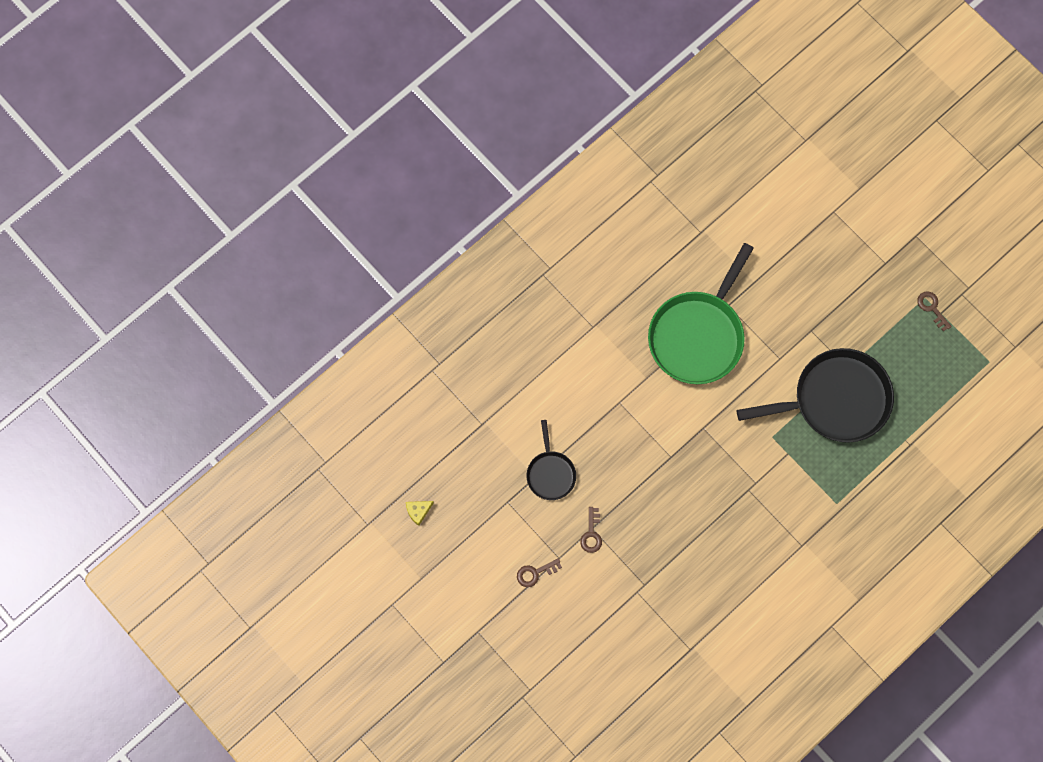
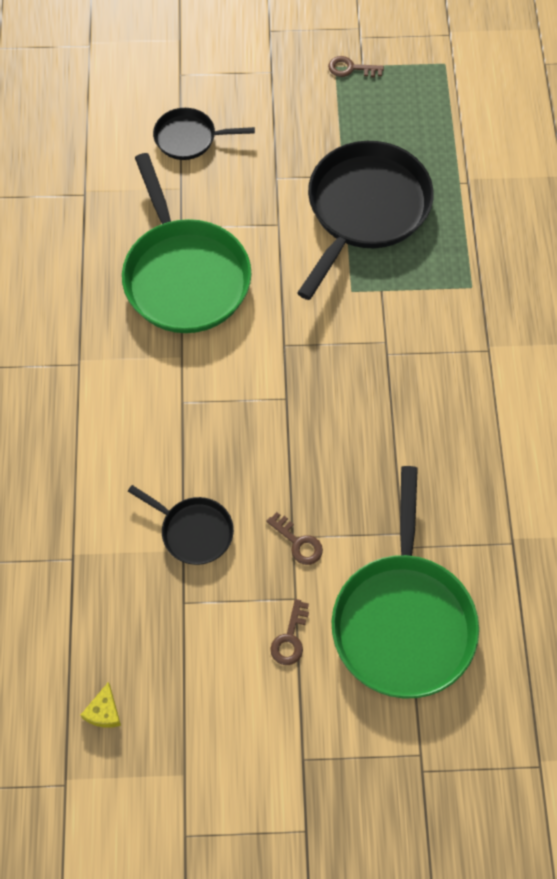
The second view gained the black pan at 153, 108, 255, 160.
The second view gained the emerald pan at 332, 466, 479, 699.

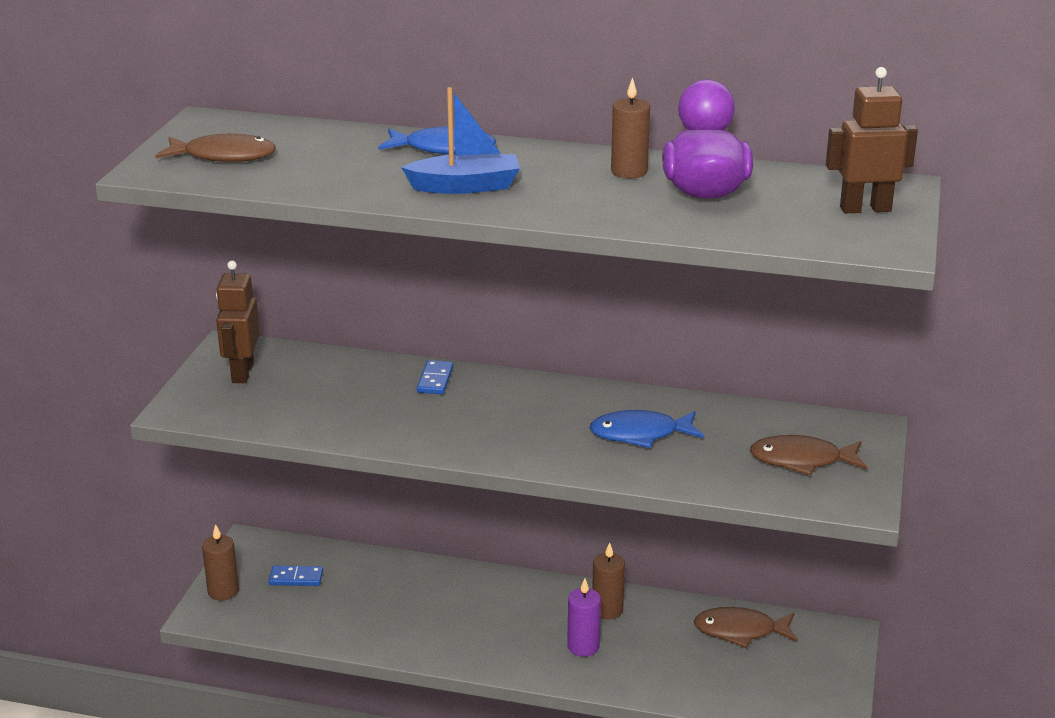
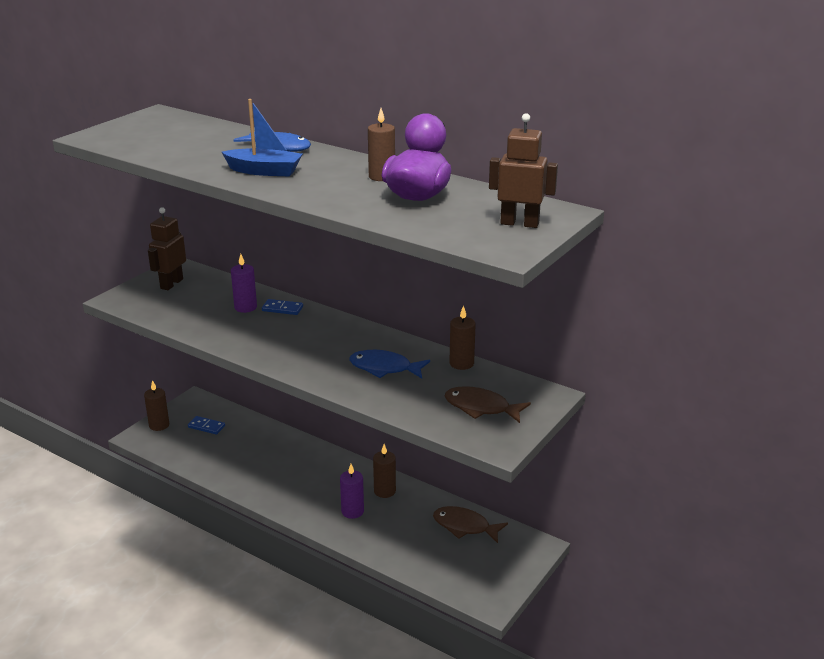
The second view lost the russet fish figure at 155, 133, 276, 162.
The second view gained the purple candle at 231, 254, 257, 313.
The second view gained the russet candle at 449, 305, 476, 370.
The royal blue domino at 417, 360, 453, 394 ended up facing another way, 75 degrees clockwise from before.

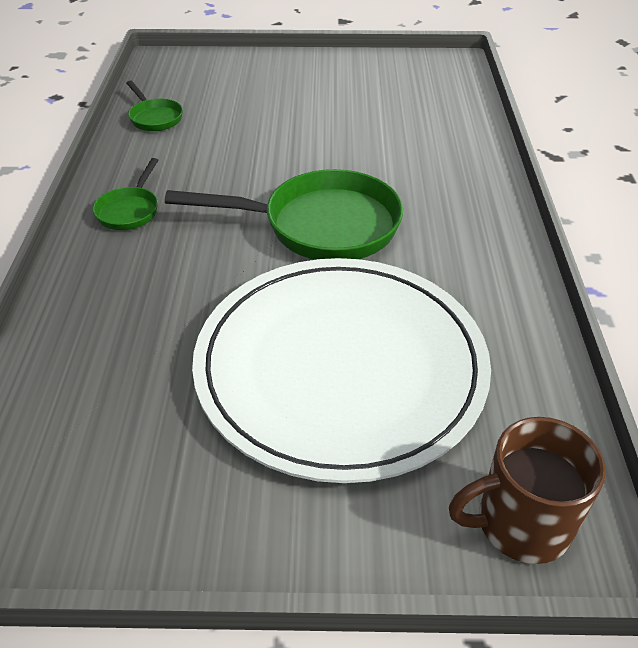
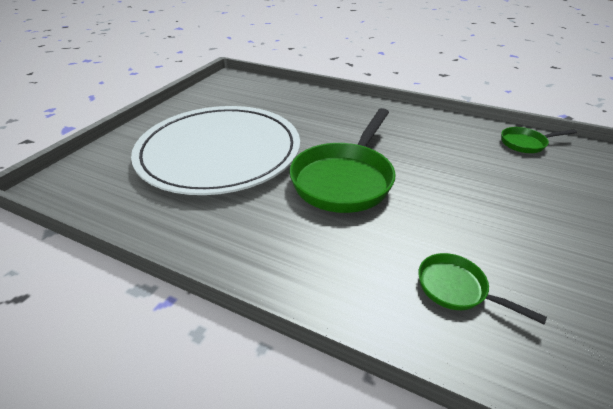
The second view lost the russet coffee mug at 449, 417, 606, 564.
The emerald pan ended up elsewhere, having gone from 93, 158, 159, 230 to 418, 253, 547, 324.

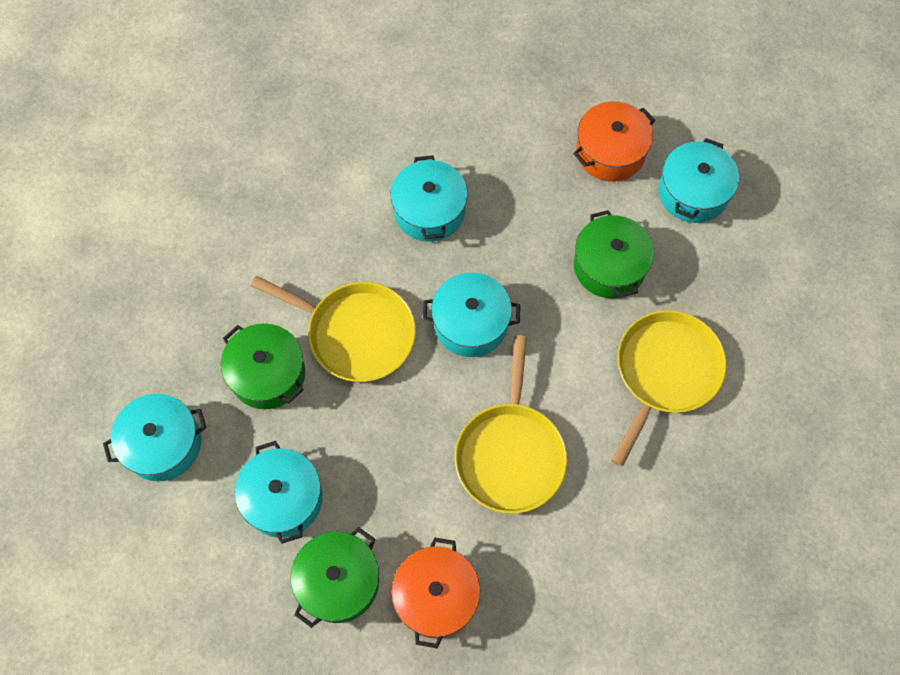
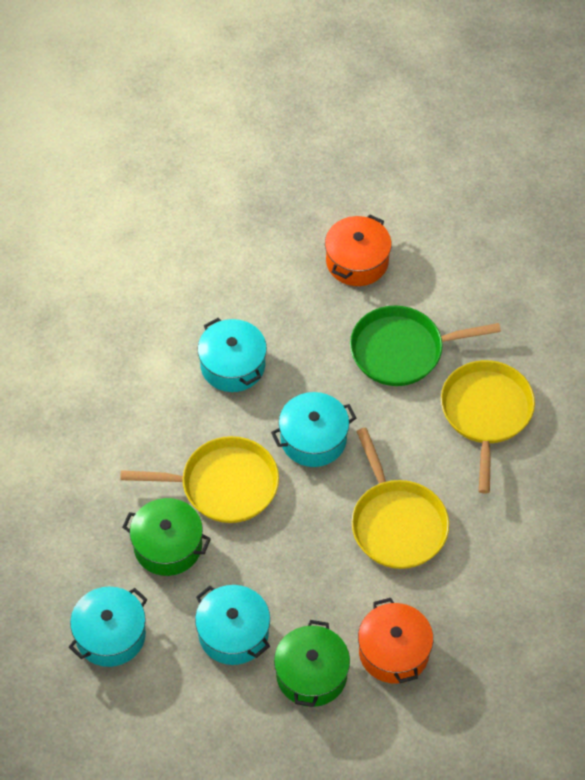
The second view lost the turquoise cooking pot at 658, 138, 739, 223.
Where the emerald cooking pot stood at 574, 210, 654, 298, the emerald pan came to stand at 350, 306, 501, 386.

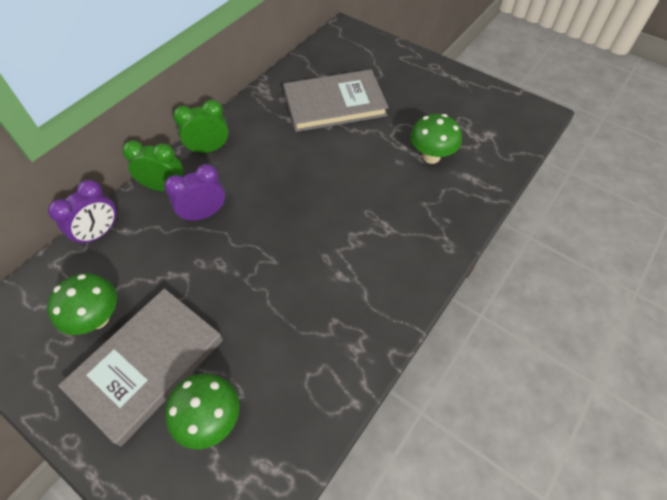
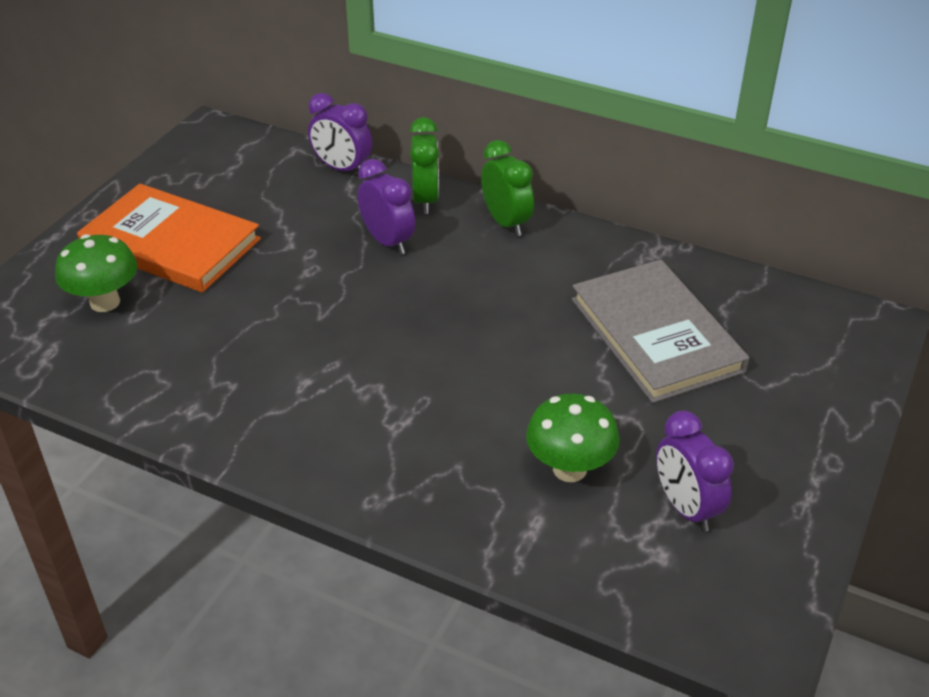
The second view lost the emerald fungus at 47, 273, 117, 335.
The second view gained the purple bedside clock at 656, 410, 734, 532.
What was the gray hardback at 58, 288, 223, 447 turned into the bright orange hardback at 77, 184, 261, 293.

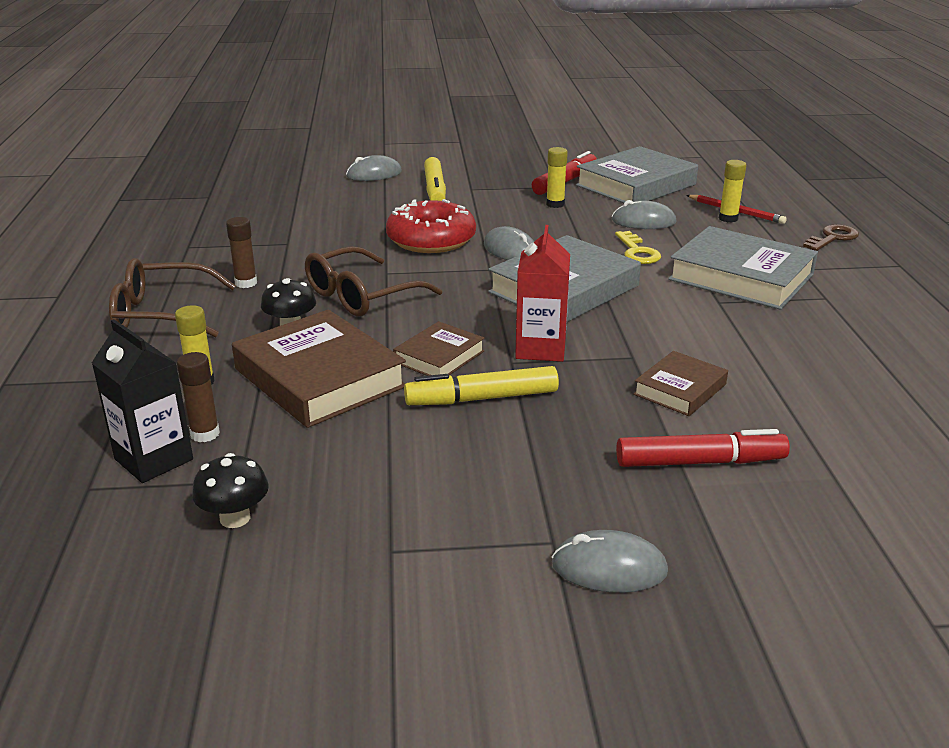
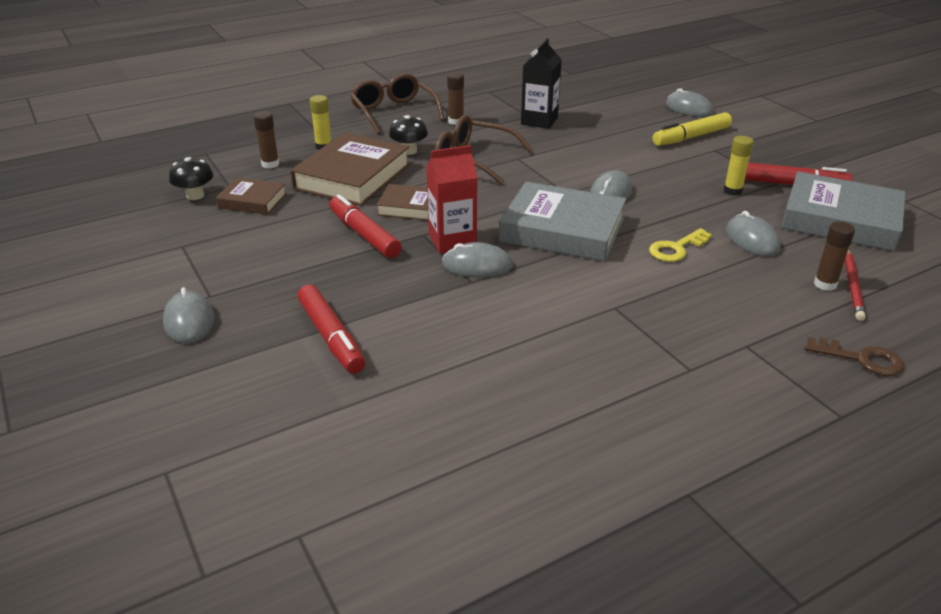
The second view lost the red donut at 386, 199, 476, 253.
The second view lost the gray hardback at 668, 226, 818, 310.
The second view gained the gray computer mouse at 442, 242, 513, 278.
The black carton ended up elsewhere, having gone from 92, 319, 193, 483 to 521, 38, 562, 129.
The russet hardback ended up elsewhere, having gone from 633, 351, 728, 416 to 216, 177, 287, 215.
What was the yellow marker pen at 404, 366, 559, 405 turned into the red marker pen at 329, 194, 402, 258.
What was the yellow glue stick at 719, 160, 746, 223 turned into the russet glue stick at 814, 221, 855, 291.

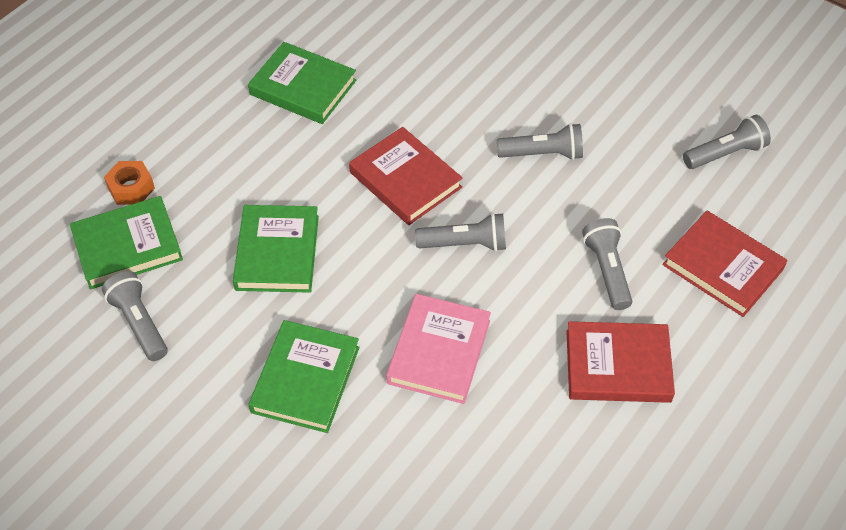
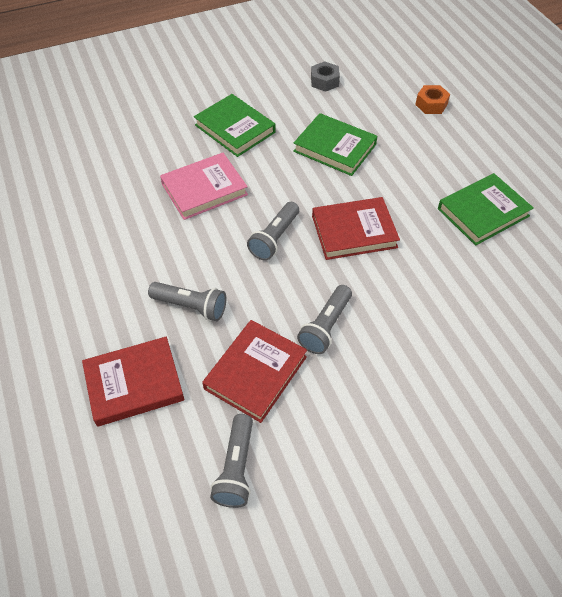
The second view lost the emerald hardback at 70, 196, 183, 289.
The red hardback ended up elsewhere, having gone from 566, 321, 675, 403 to 202, 320, 307, 423.
Where the gray torch stood at 102, 271, 168, 361, the gray hexagon nut came to stand at 311, 61, 340, 92.
The rosy hardback at 386, 294, 491, 404 ended up facing another way, 75 degrees counterclockwise from before.

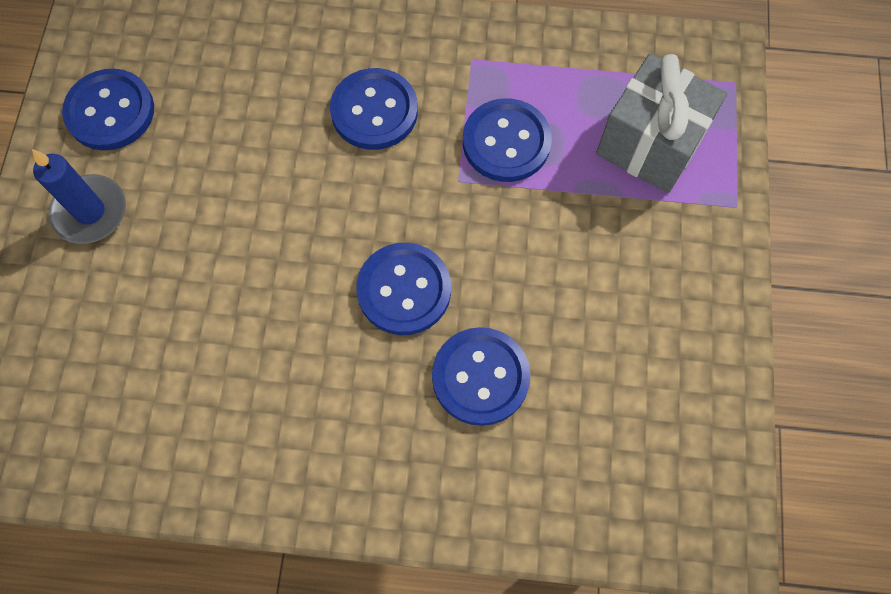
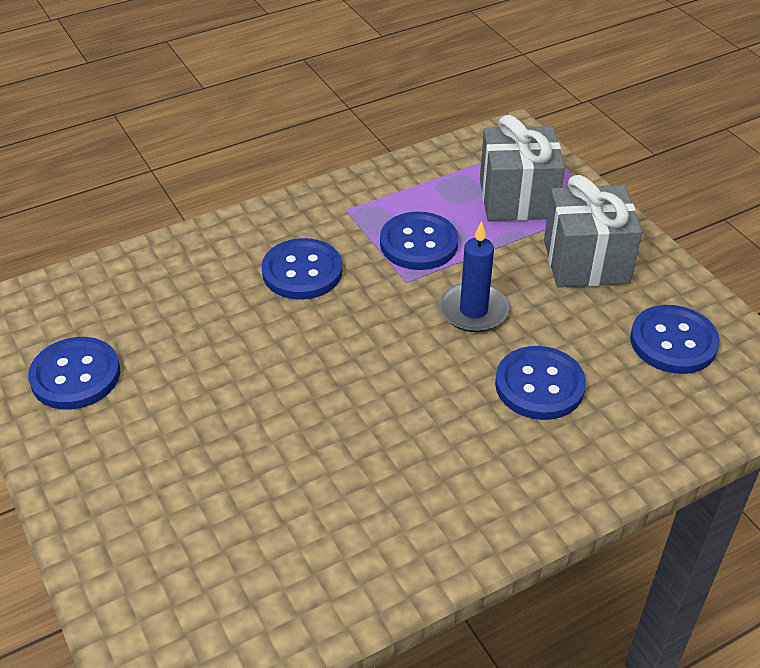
The second view gained the gray gift at 544, 175, 642, 287.
The royal blue candle ended up elsewhere, having gone from 32, 149, 126, 244 to 439, 221, 509, 332.
The royal blue shirt button ended up elsewhere, having gone from 356, 243, 451, 335 to 630, 305, 720, 374.

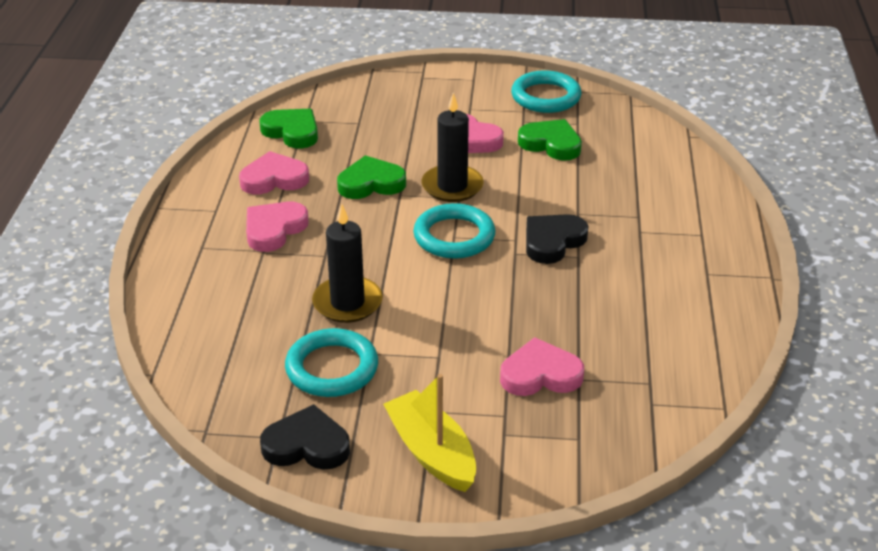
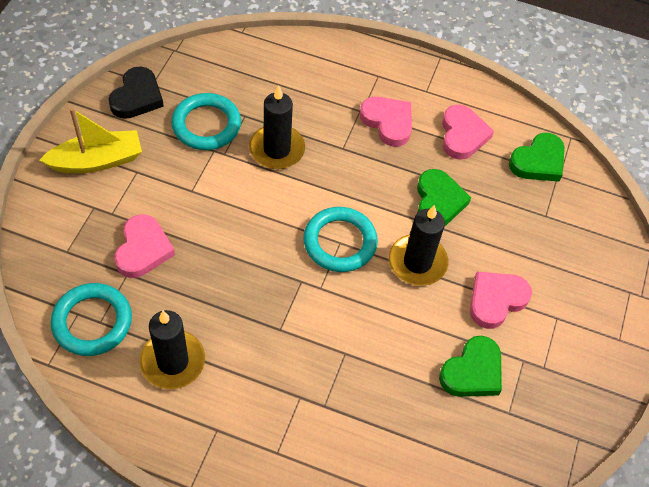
The second view lost the black love heart at 526, 214, 588, 264.
The second view gained the black candle at 139, 310, 205, 389.
The turquoise hoop ended up elsewhere, having gone from 511, 70, 581, 113 to 51, 283, 132, 356.

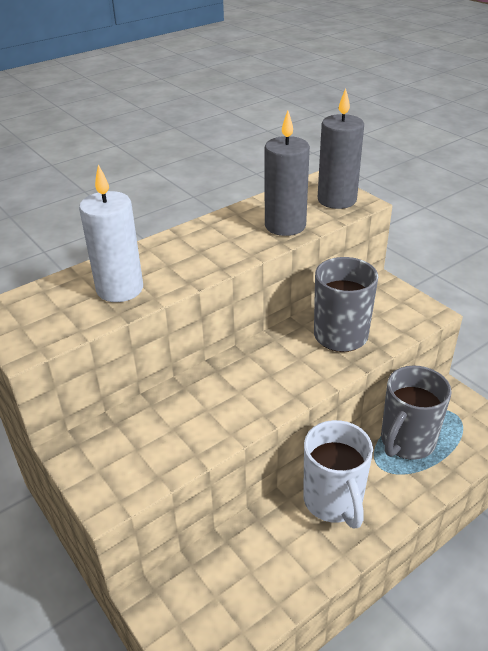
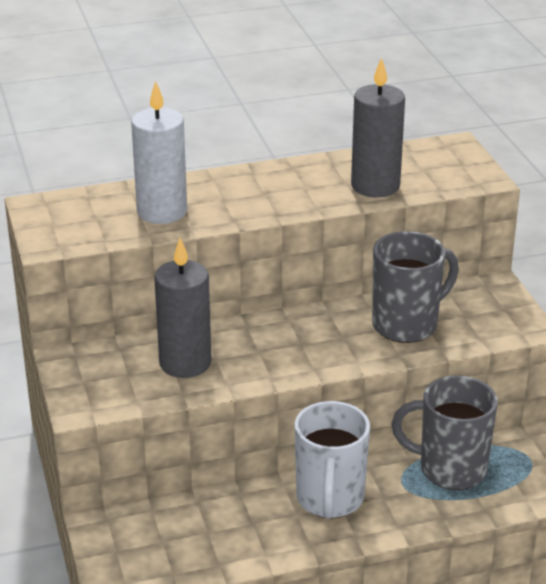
The gray candle ended up elsewhere, having gone from 318, 88, 364, 209 to 154, 238, 211, 378.
The gray coffee mug at 381, 365, 452, 460 ended up facing another way, 45 degrees clockwise from before.

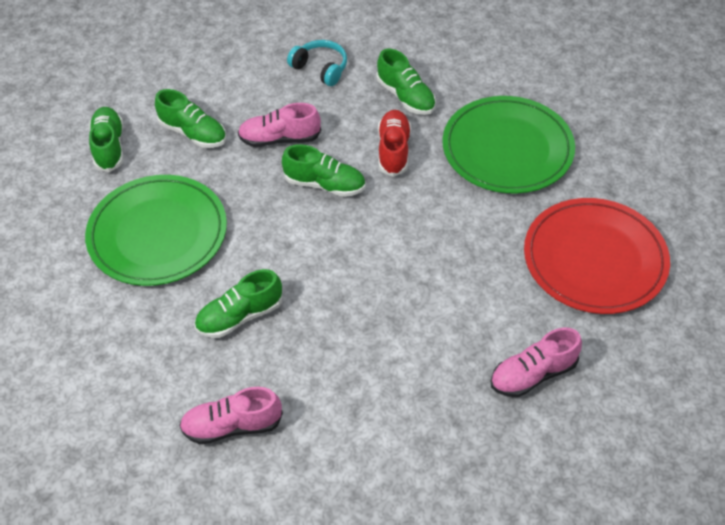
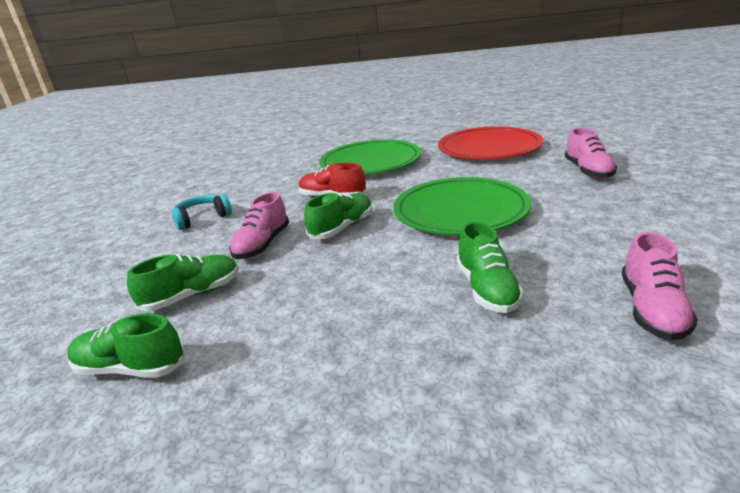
The second view lost the emerald shoe at 377, 49, 436, 115.
The emerald flat dish ended up elsewhere, having gone from 85, 175, 227, 286 to 393, 177, 531, 235.

